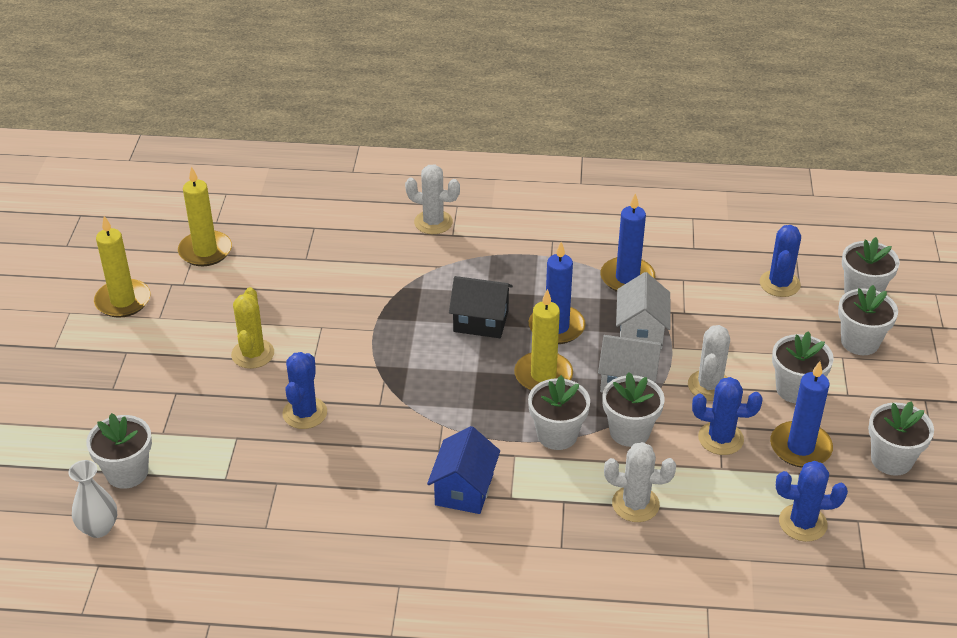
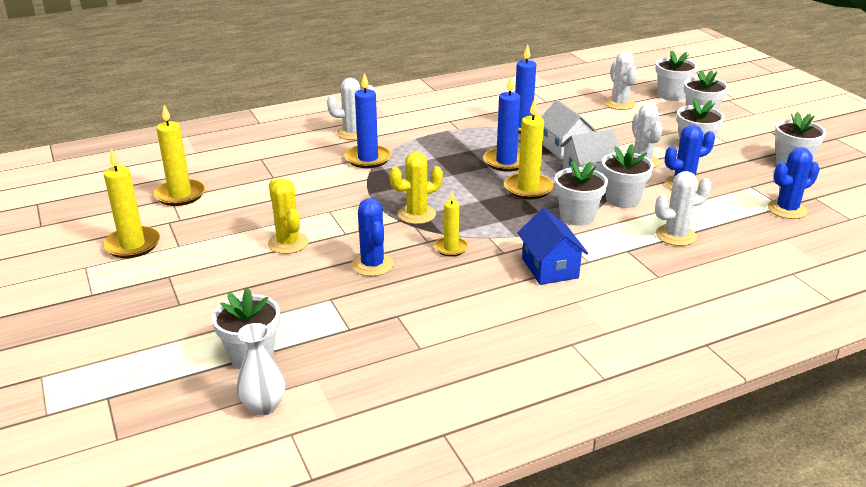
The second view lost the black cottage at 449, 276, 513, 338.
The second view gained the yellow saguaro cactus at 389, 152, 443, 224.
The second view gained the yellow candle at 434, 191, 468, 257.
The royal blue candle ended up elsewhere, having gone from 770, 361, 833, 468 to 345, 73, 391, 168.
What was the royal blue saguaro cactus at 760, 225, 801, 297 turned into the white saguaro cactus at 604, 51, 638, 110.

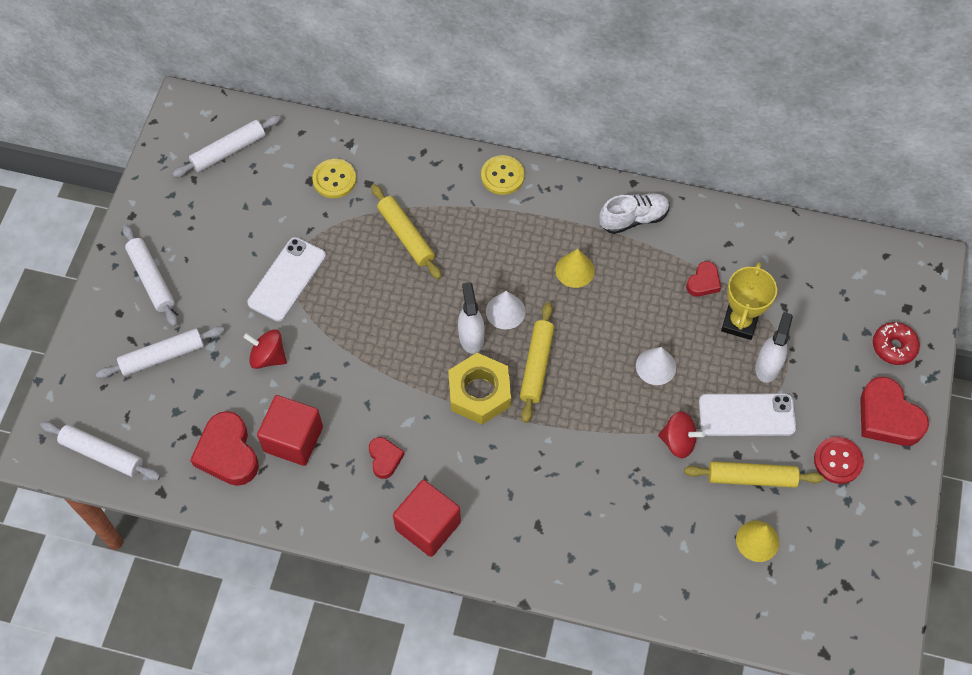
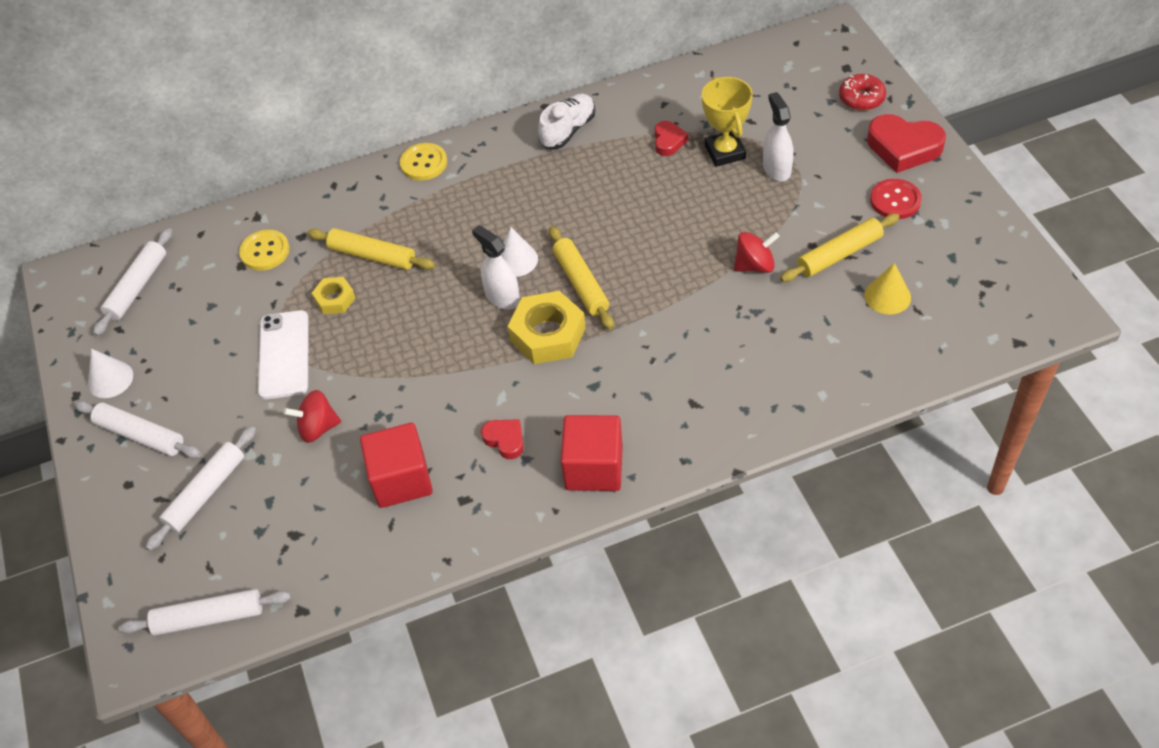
The second view lost the red love heart at 190, 411, 259, 486.
The second view lost the yellow solid cone at 556, 249, 595, 288.
The second view lost the white smartphone at 699, 394, 796, 436.
The second view gained the yellow hexagon nut at 312, 277, 355, 314.
The white solid cone ended up elsewhere, having gone from 636, 347, 676, 385 to 88, 349, 133, 398.

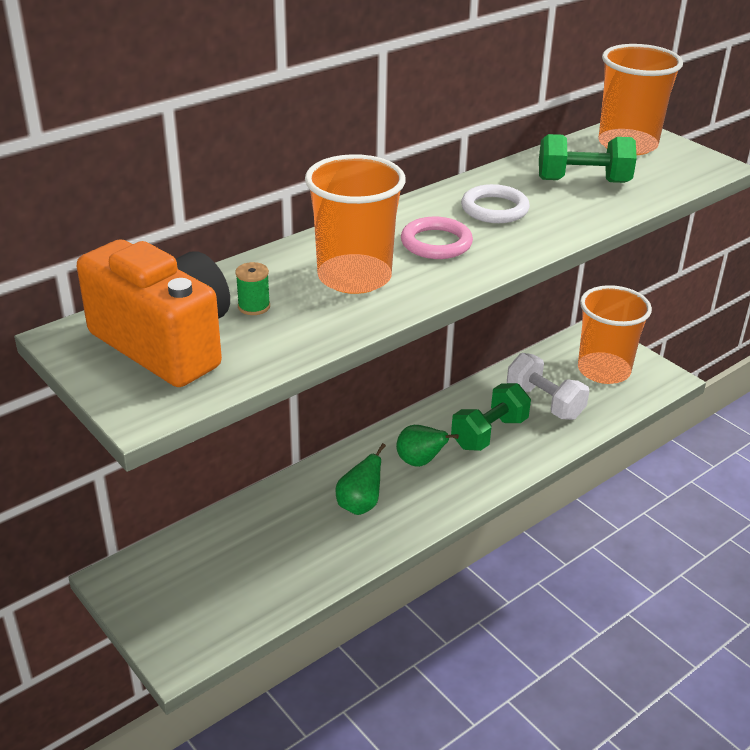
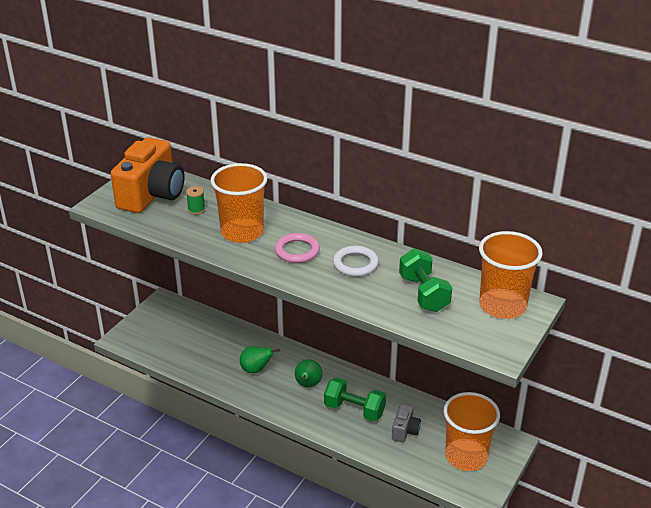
Where the white hand weight stood at 507, 353, 589, 420, the gray photo camera came to stand at 392, 404, 421, 442.

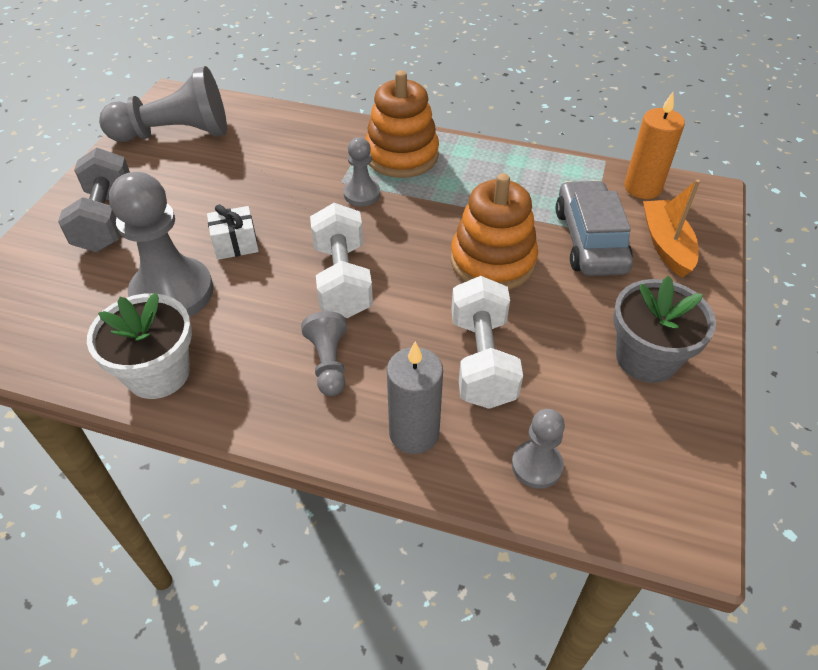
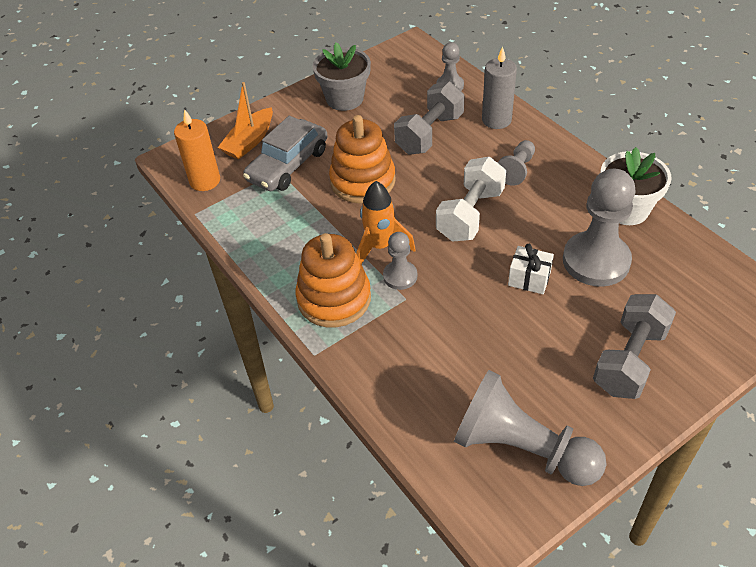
The second view gained the bright orange rocket at 356, 181, 416, 264.
What was the white hand weight at 451, 276, 523, 409 turned into the gray hand weight at 394, 81, 464, 155.

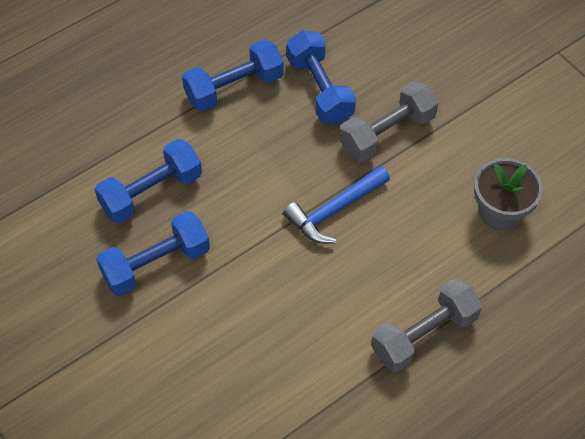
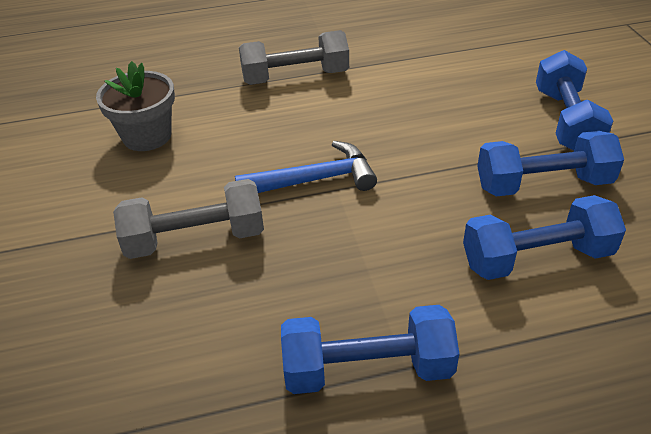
The royal blue hand weight ended up elsewhere, having gone from 287, 31, 356, 124 to 536, 50, 613, 151.

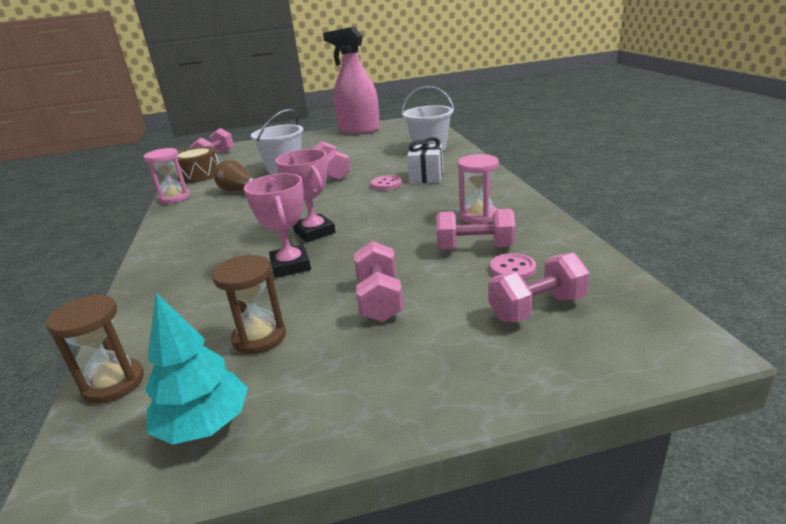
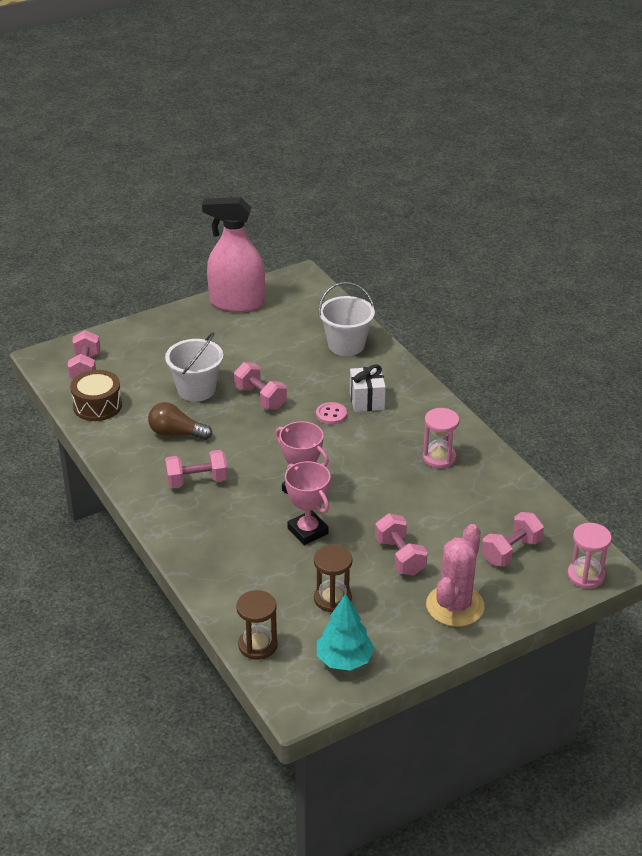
The second view lost the rosy shirt button at 490, 253, 536, 280.
The second view gained the rosy saguaro cactus at 426, 524, 485, 627.
The rosy hourglass ended up elsewhere, having gone from 144, 148, 190, 204 to 567, 523, 612, 589.
The rosy hand weight ended up elsewhere, having gone from 436, 209, 515, 250 to 165, 450, 228, 488.

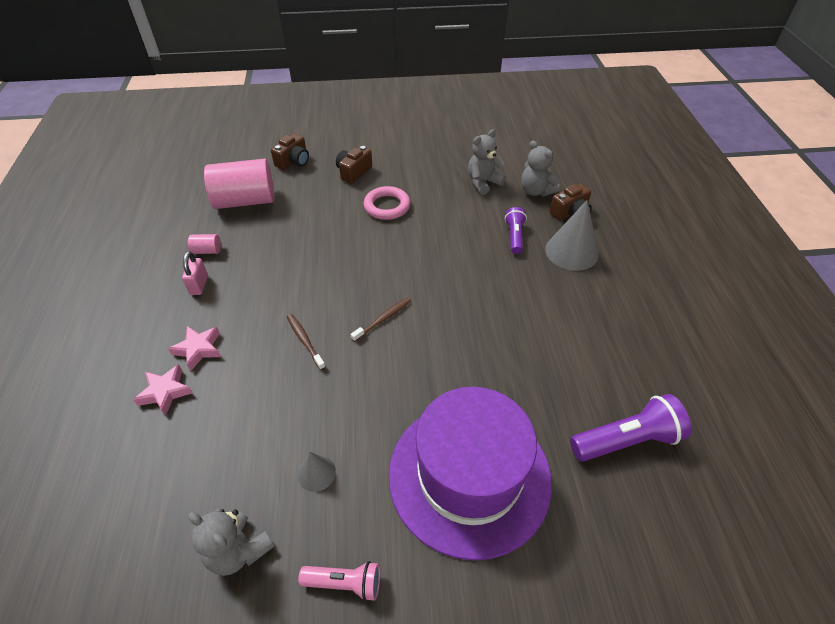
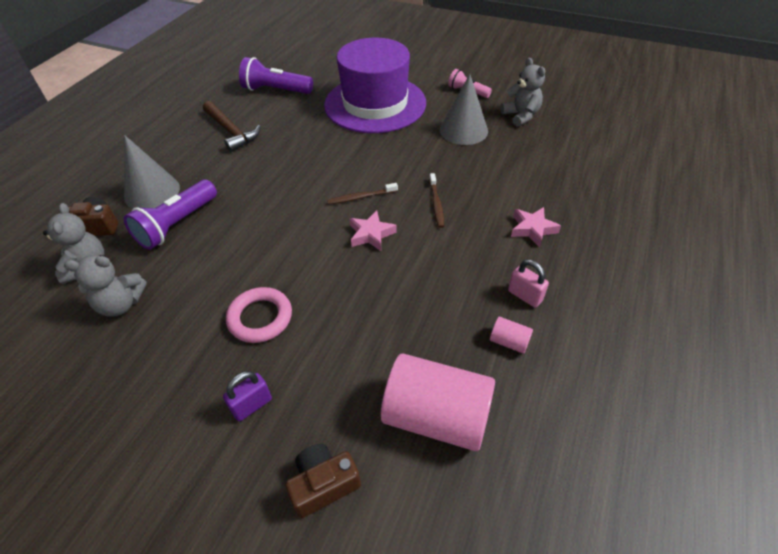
The second view gained the russet claw hammer at 203, 101, 261, 152.
The rosy star ended up elsewhere, having gone from 133, 364, 193, 416 to 350, 210, 397, 251.
Where the russet photo camera stood at 336, 146, 372, 184, the purple padlock came to stand at 223, 371, 272, 421.
The rosy padlock at 182, 251, 208, 295 ended up facing another way, 75 degrees counterclockwise from before.
The size of the gray solid cone at 297, 452, 336, 492 changed by a factor of 1.87.
The size of the purple torch at 505, 207, 527, 254 changed by a factor of 1.65.

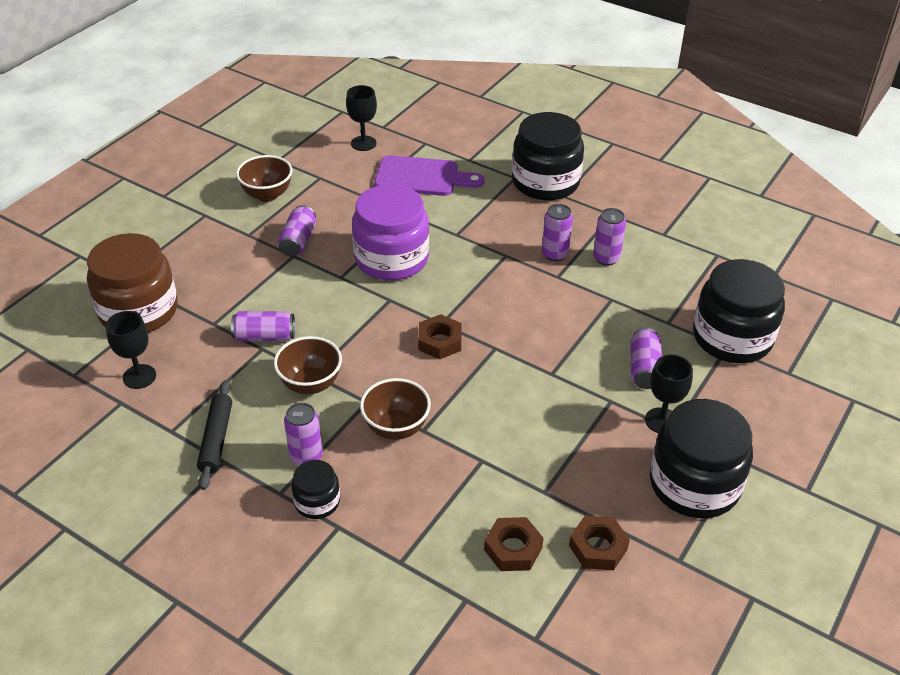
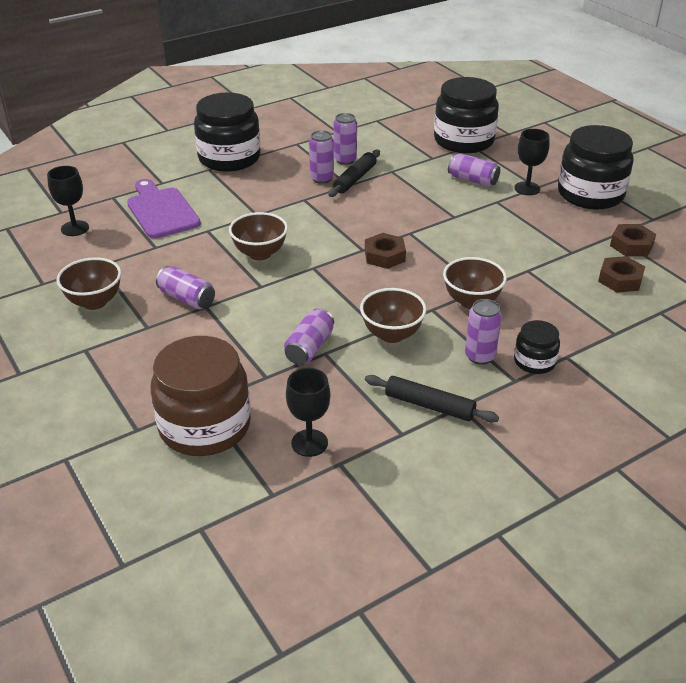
The second view gained the black dough roller at 328, 150, 380, 197.
Where the purple jar stood at 352, 184, 429, 280, the russet deep dish came to stand at 229, 212, 288, 260.
The purple bread board at 374, 155, 485, 196 ended up facing another way, 60 degrees counterclockwise from before.

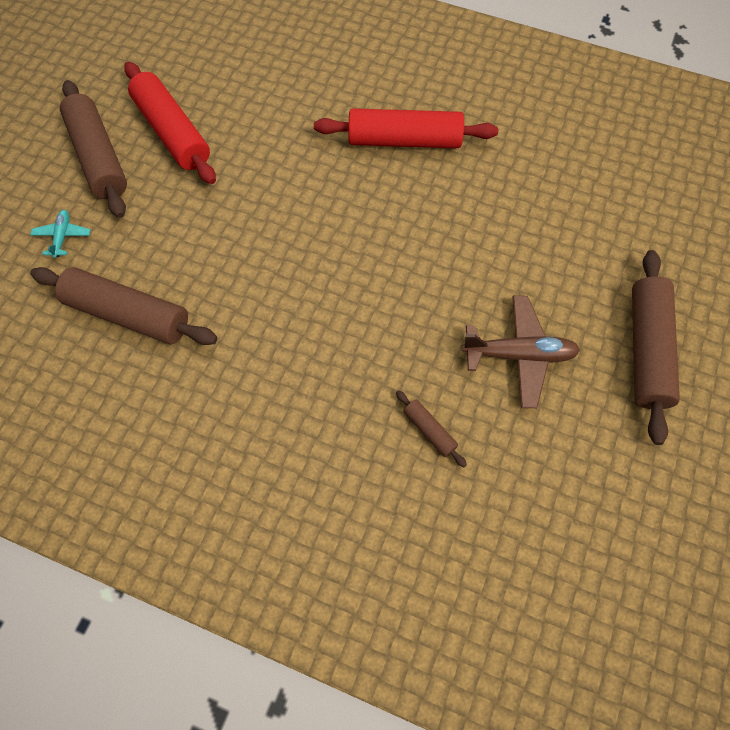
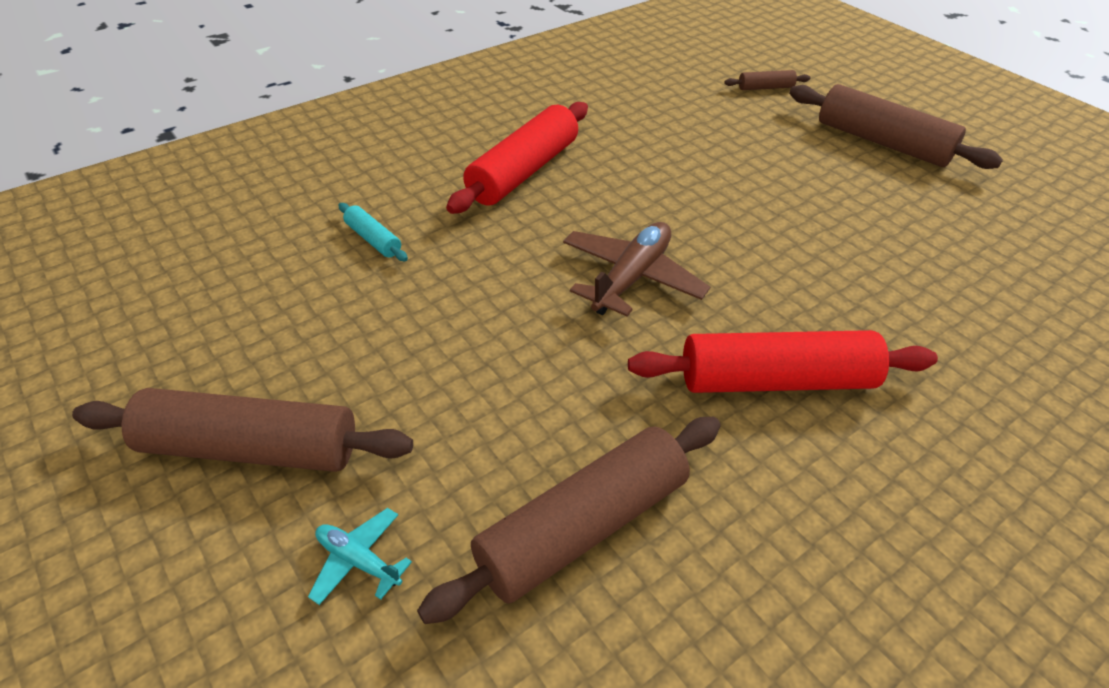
The second view gained the turquoise dough roller at 338, 203, 408, 261.
The red dough roller ended up elsewhere, having gone from 124, 62, 216, 184 to 628, 330, 938, 393.
The russet dough roller ended up elsewhere, having gone from 396, 390, 467, 467 to 724, 70, 810, 90.
The russet aeroplane ended up elsewhere, having gone from 461, 296, 580, 408 to 563, 222, 710, 316.

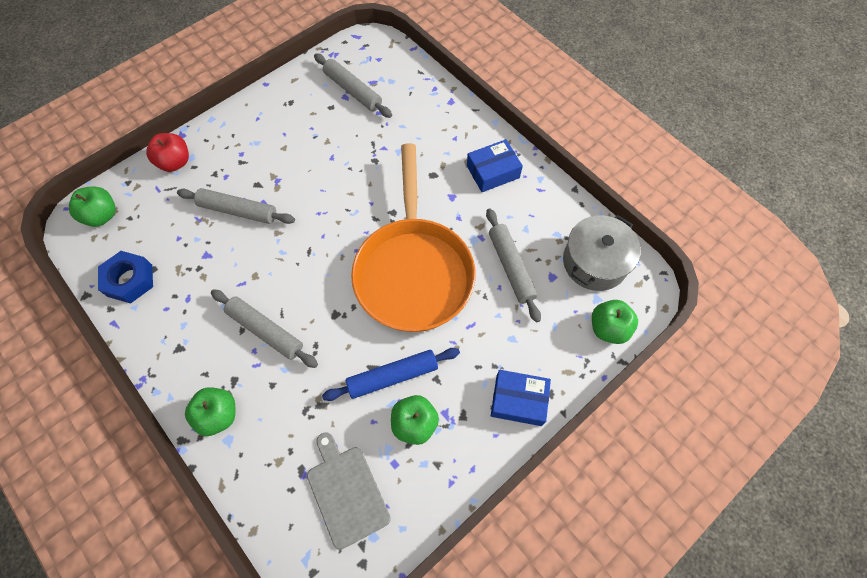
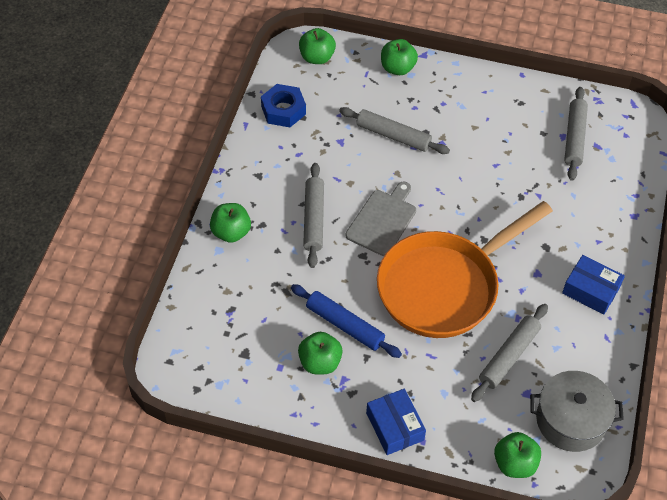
The gray bread board ended up elsewhere, having gone from 307, 432, 391, 550 to 346, 182, 416, 256.
What was the red apple fruit at 146, 133, 189, 172 turned into the emerald apple fruit at 381, 39, 418, 75.
The gray dough roller at 177, 188, 295, 224 ended up facing another way, 45 degrees counterclockwise from before.

